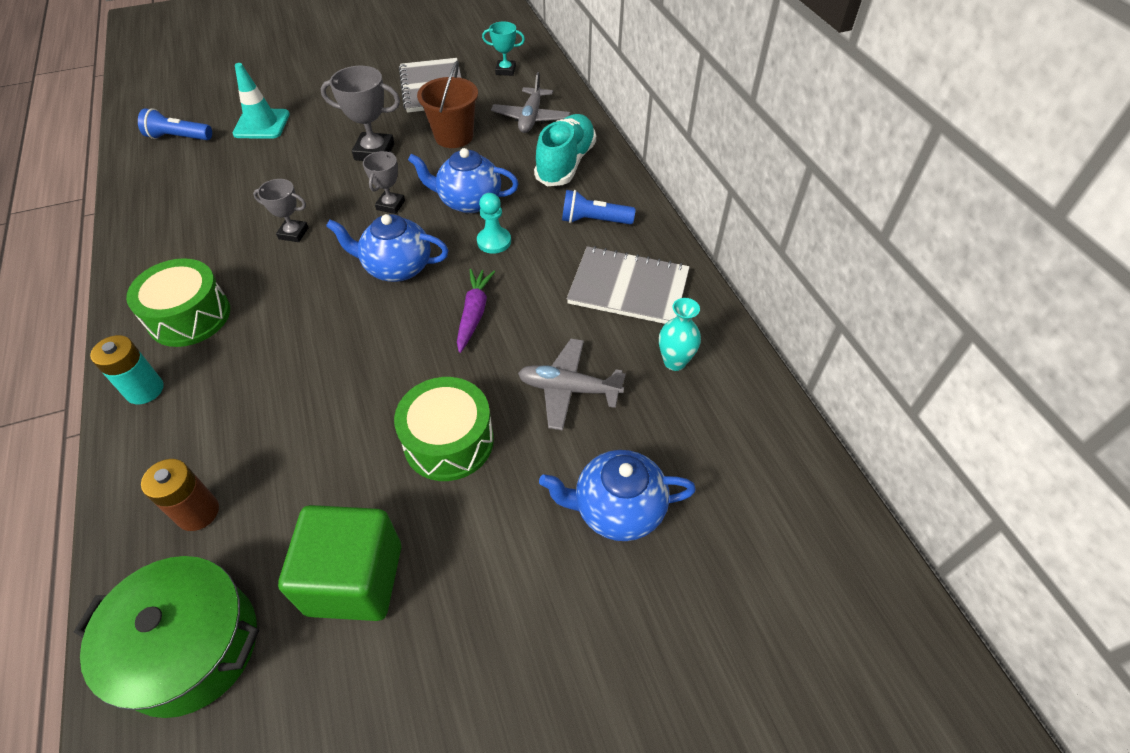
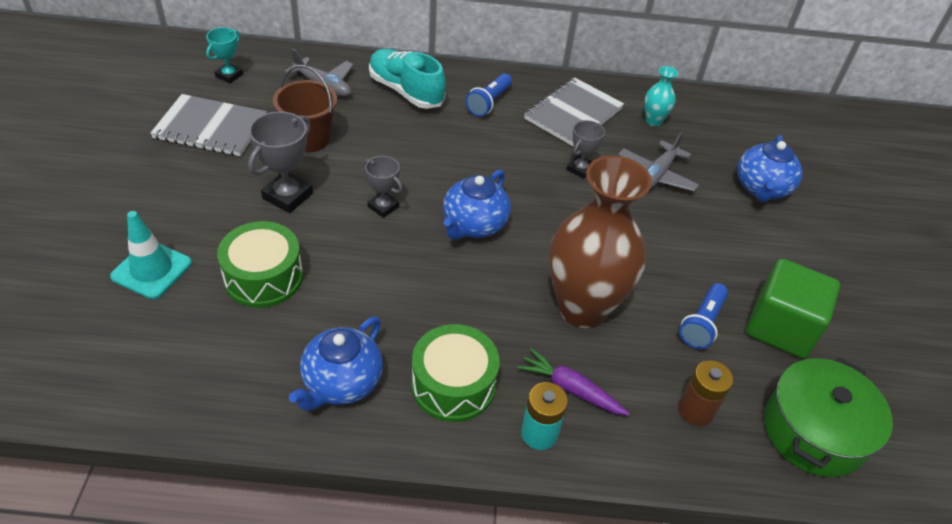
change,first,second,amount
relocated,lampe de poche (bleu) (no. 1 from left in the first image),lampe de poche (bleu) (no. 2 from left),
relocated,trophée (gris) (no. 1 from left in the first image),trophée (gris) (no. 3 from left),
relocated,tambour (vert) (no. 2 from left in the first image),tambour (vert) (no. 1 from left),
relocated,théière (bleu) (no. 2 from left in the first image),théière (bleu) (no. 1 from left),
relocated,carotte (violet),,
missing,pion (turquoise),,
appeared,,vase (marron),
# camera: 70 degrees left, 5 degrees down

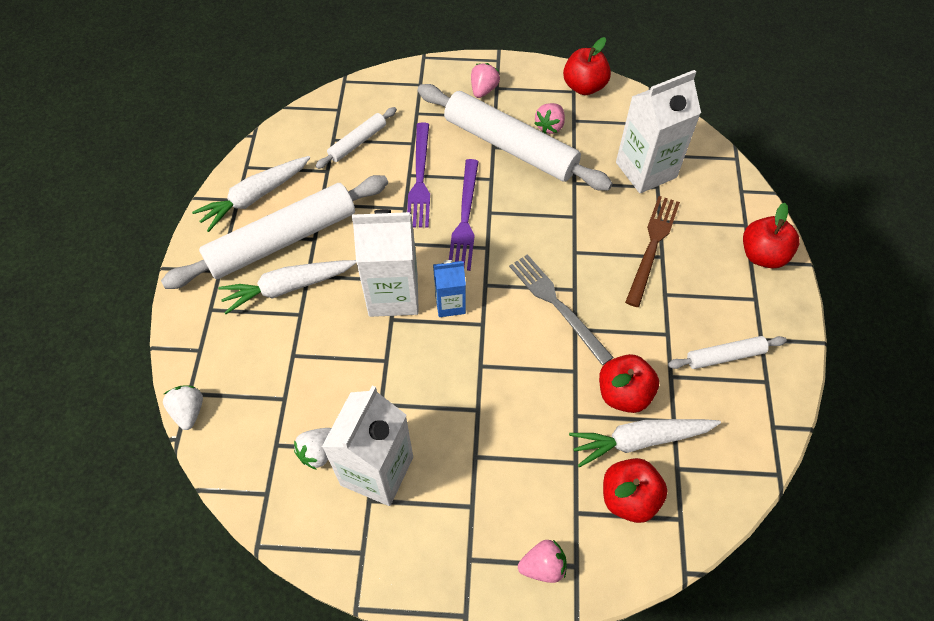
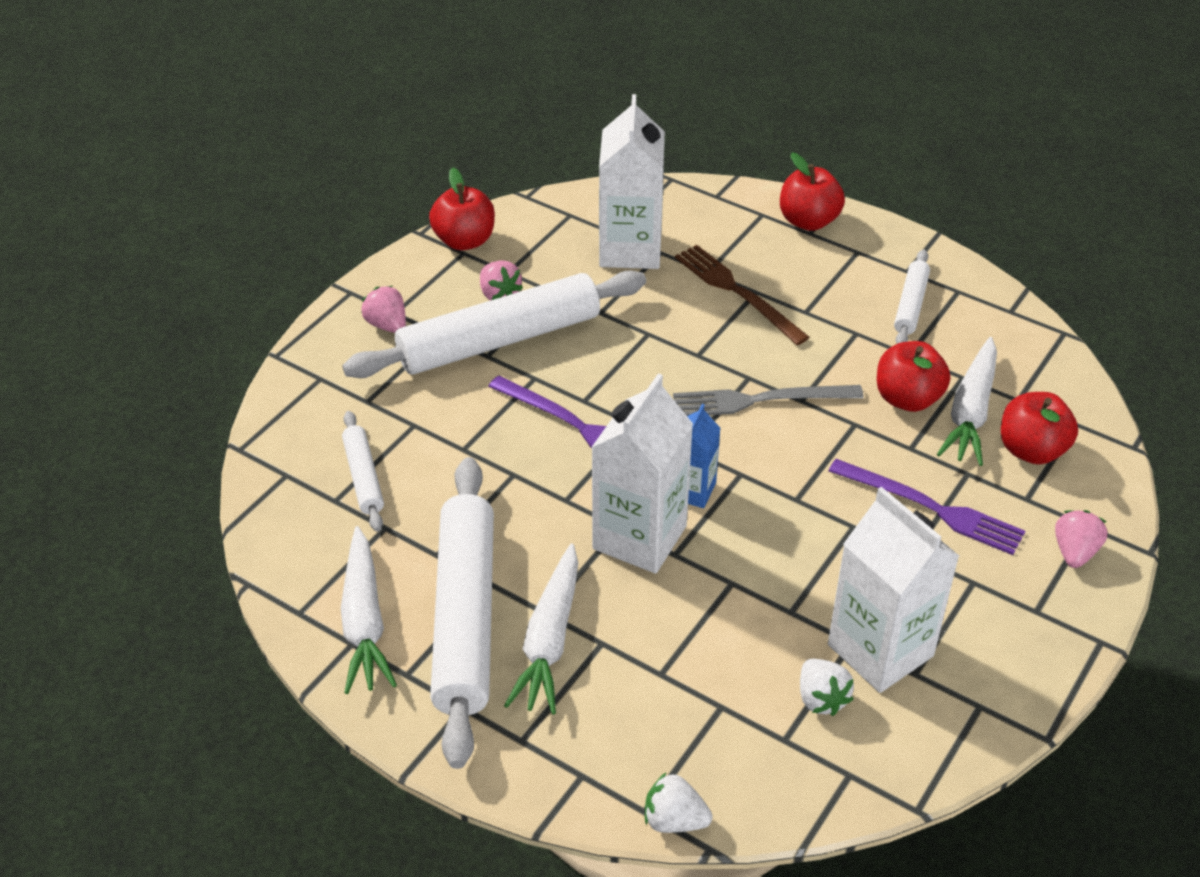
change,first,second,amount
relocated,fourchette (violet) (no. 1 from left in the first image),fourchette (violet) (no. 2 from left),
# camera: 60 degrees left, 15 degrees down

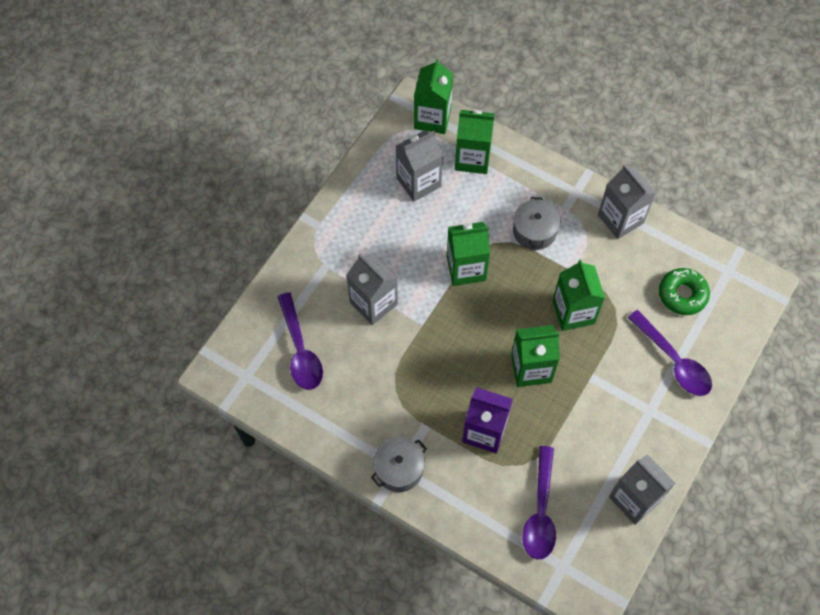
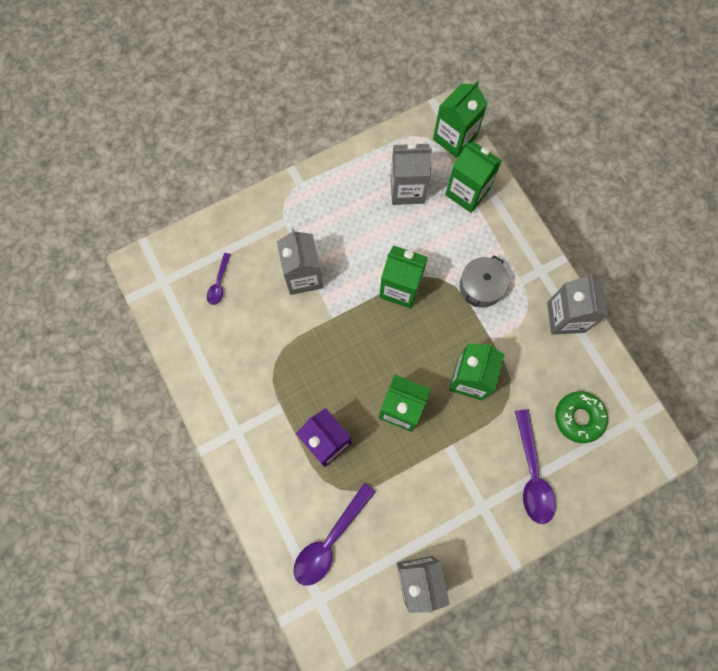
change,first,second,amount
size,cuillère (violet) (no. 1 from left),,x0.54
missing,marmite (gris) (no. 1 from left),,
# camera: 30 degrees right, 10 degrees up

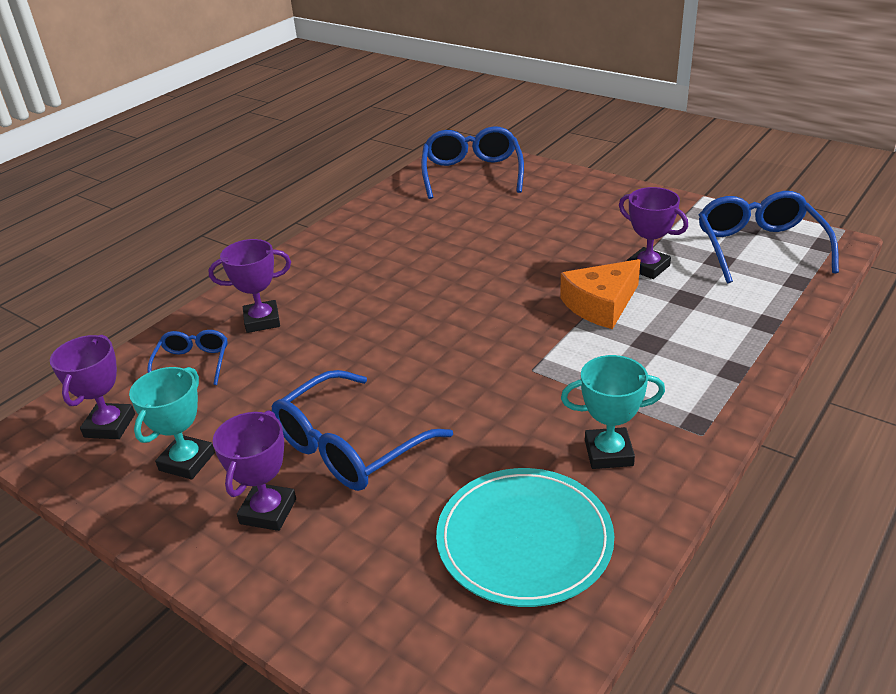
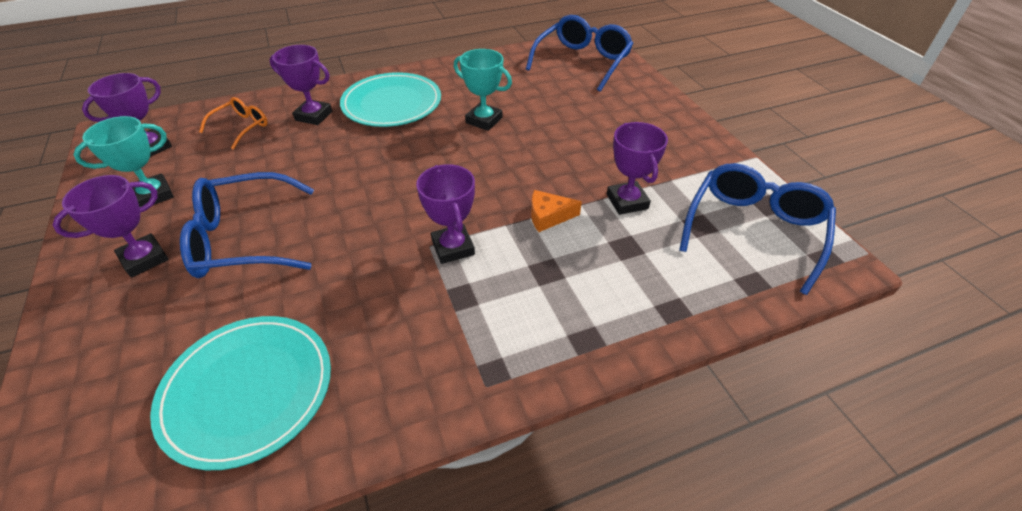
change,first,second,amount
colour,lunettes (bleu) (no. 1 from left),lunettes (orange),
size,fromage (orange),,x0.60
relocated,trophée (turquoise) (no. 2 from left),,
appeared,,assiette (turquoise) (no. 2 from left),
appeared,,trophée (violet) (no. 4 from left),
# camera: 30 degrees right, 10 degrees up

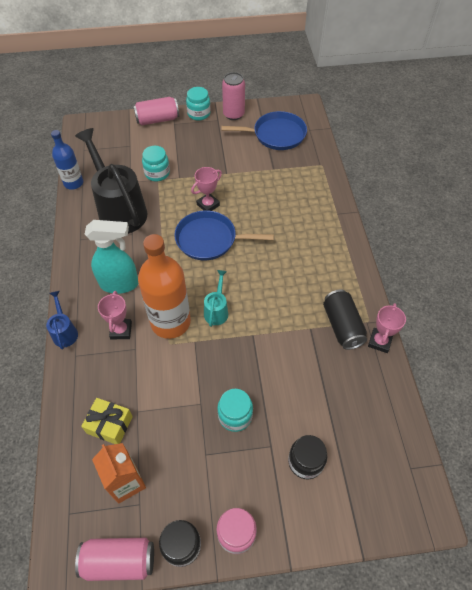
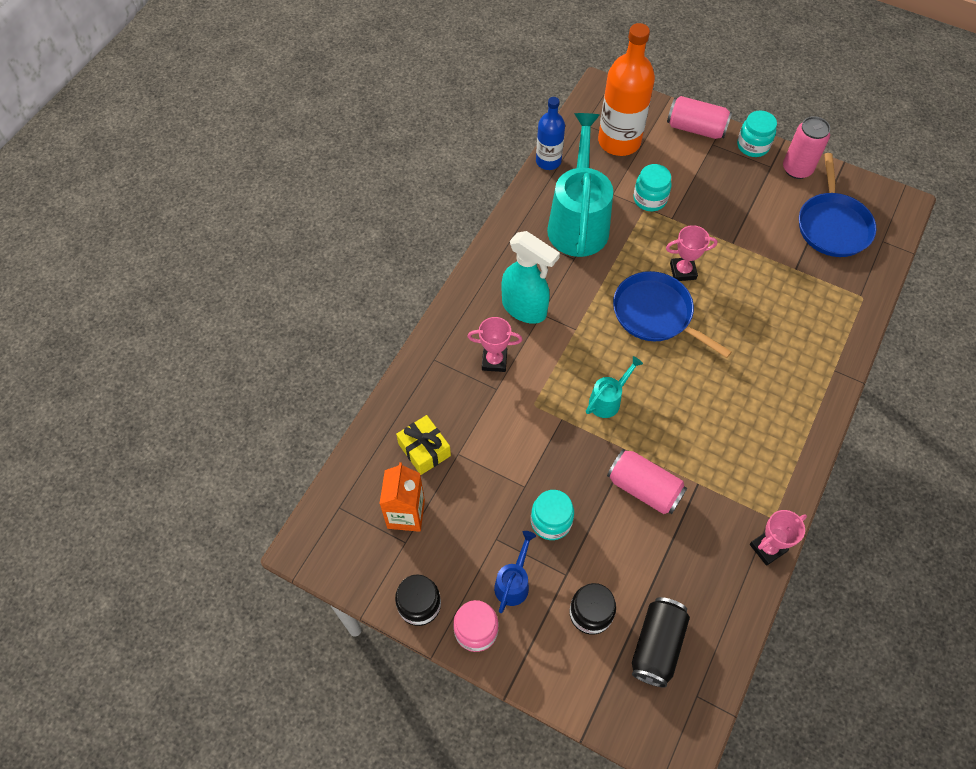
change,first,second,amount
relocated,arrosoir (bleu),,
colour,arrosoir (noir),arrosoir (turquoise) (no. 1 from left),
relocated,canette (rose) (no. 1 from left),,
spun,trophée (rose) (no. 1 from left),,60 degrees clockwise
relocated,bouteille (orange),,
spun,poêle (bleu) (no. 2 from left),,60 degrees clockwise
relocated,canette (noir),,
# camera: 35 degrees right, 5 degrees up

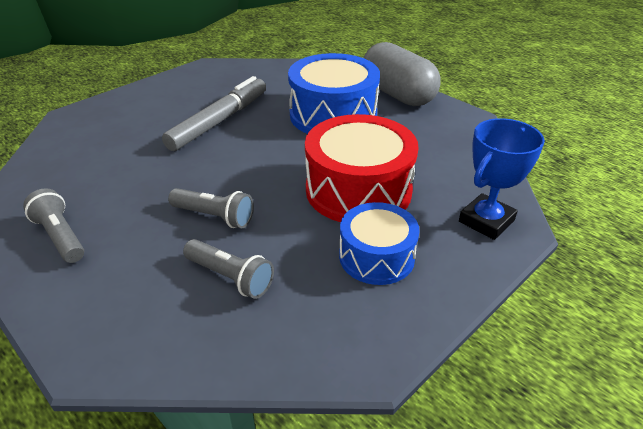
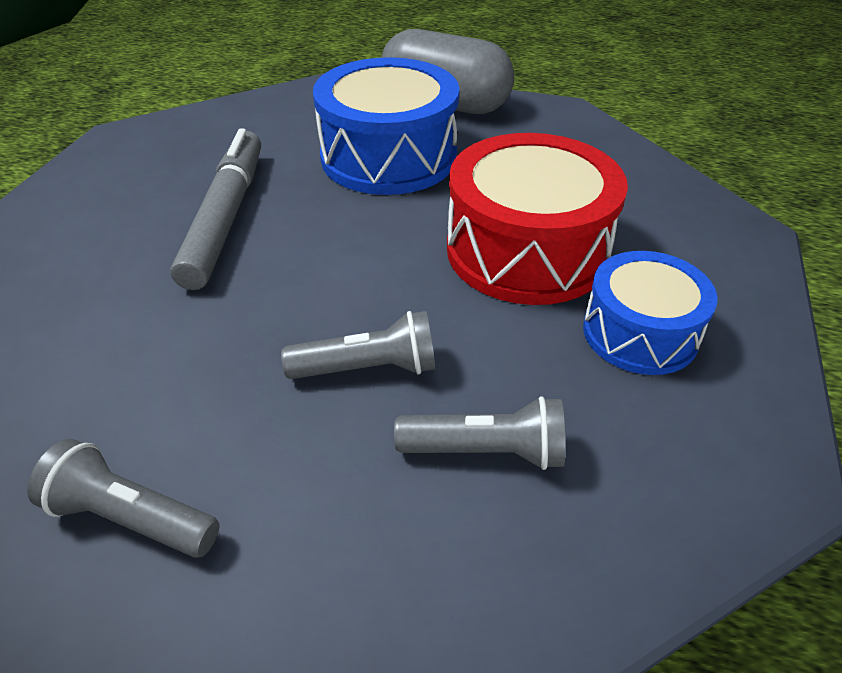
change,first,second,amount
missing,trophée (bleu),,
# camera: 30 degrees left, 5 degrees up

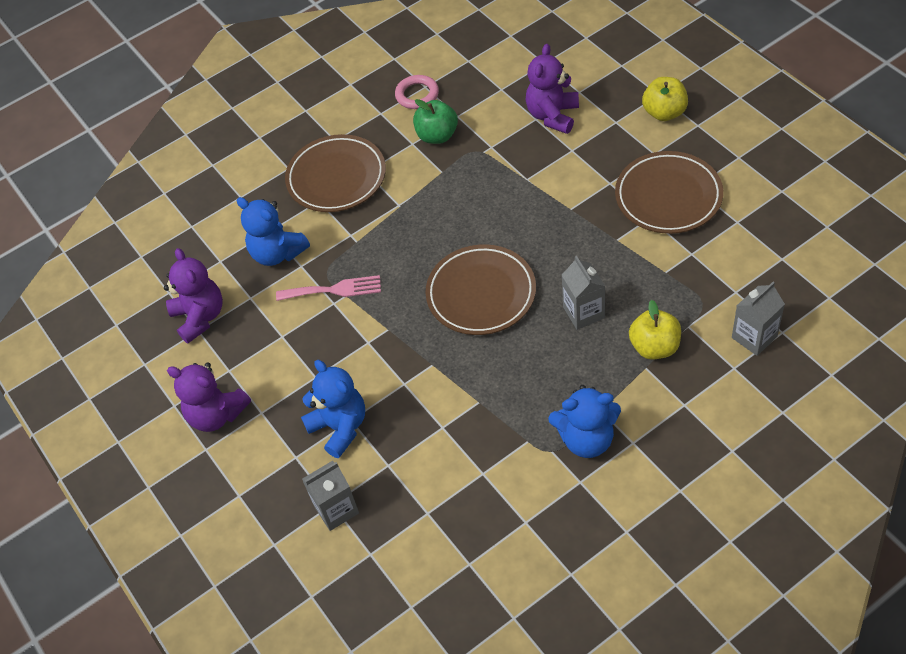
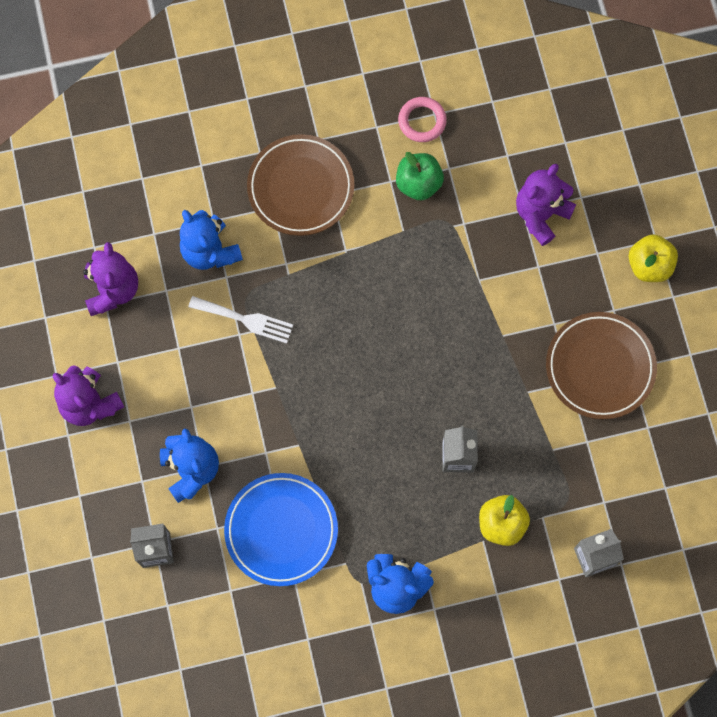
change,first,second,amount
colour,fourchette (rose),fourchette (blanc),
missing,assiette (marron) (no. 2 from left),,
appeared,,assiette (bleu),
# camera: 15 degrees right, 20 degrees up

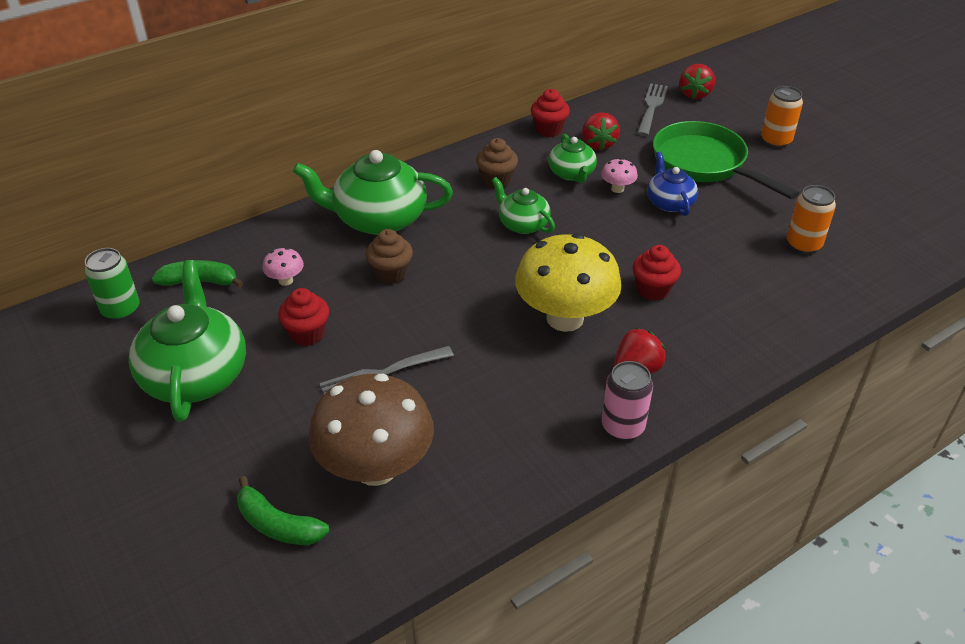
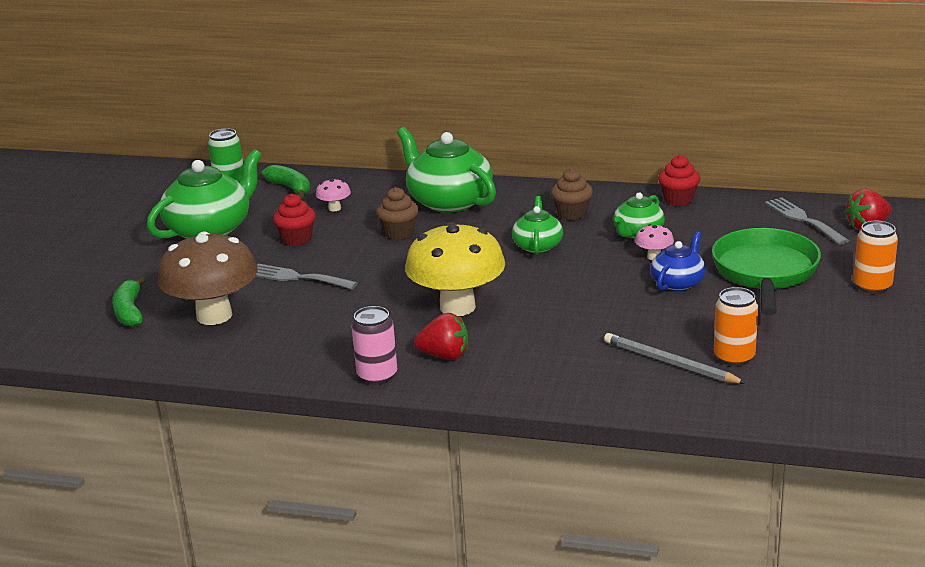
change,first,second,amount
missing,fraise (rouge) (no. 1 from left),,
missing,muffin (rouge) (no. 3 from left),,
spun,fourchette (gris) (no. 2 from left),,90 degrees counterclockwise
appeared,,crayon (gris),
# camera: 50 degrees right, 15 degrees down

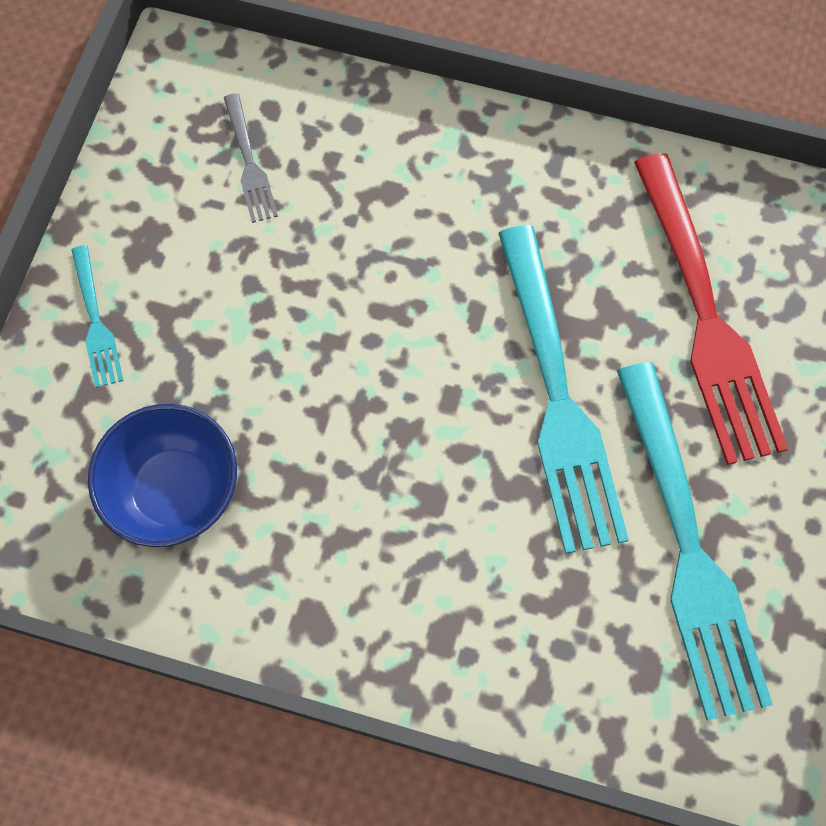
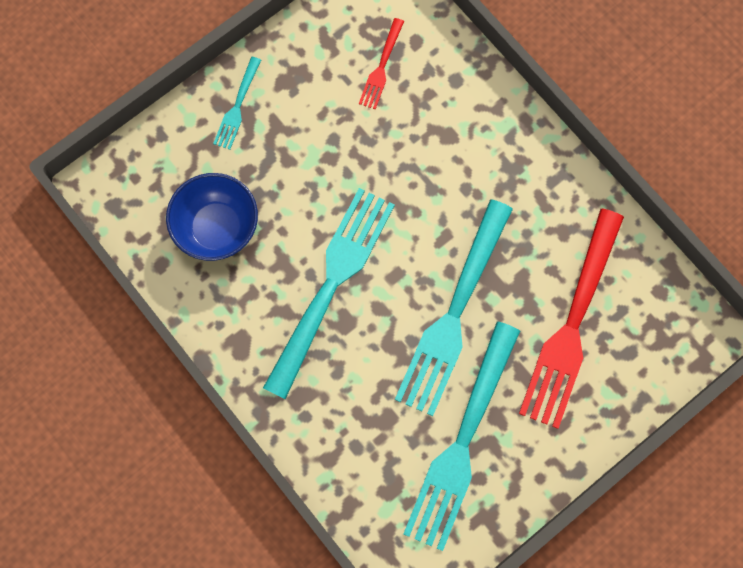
change,first,second,amount
colour,fourchette (gris),fourchette (rouge) (no. 1 from left),
appeared,,fourchette (turquoise) (no. 2 from left),
# camera: 35 degrees right, 5 degrees up

